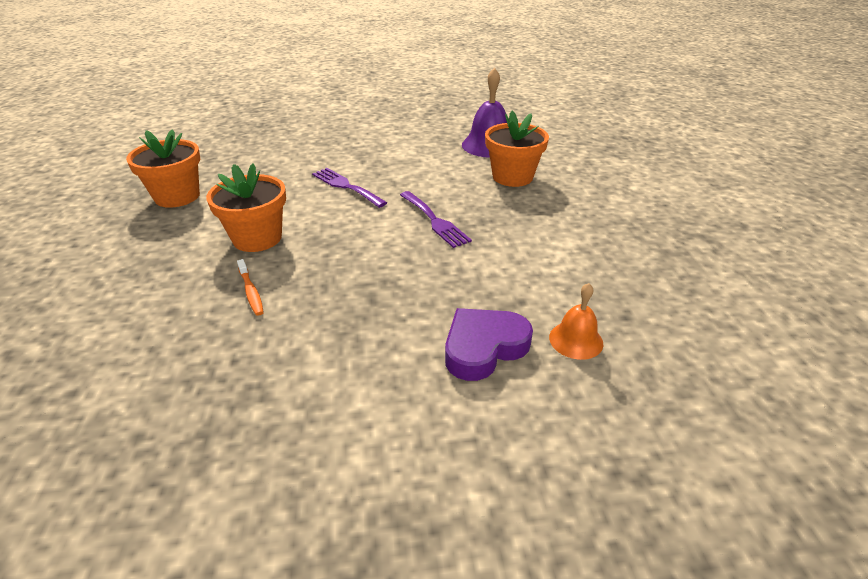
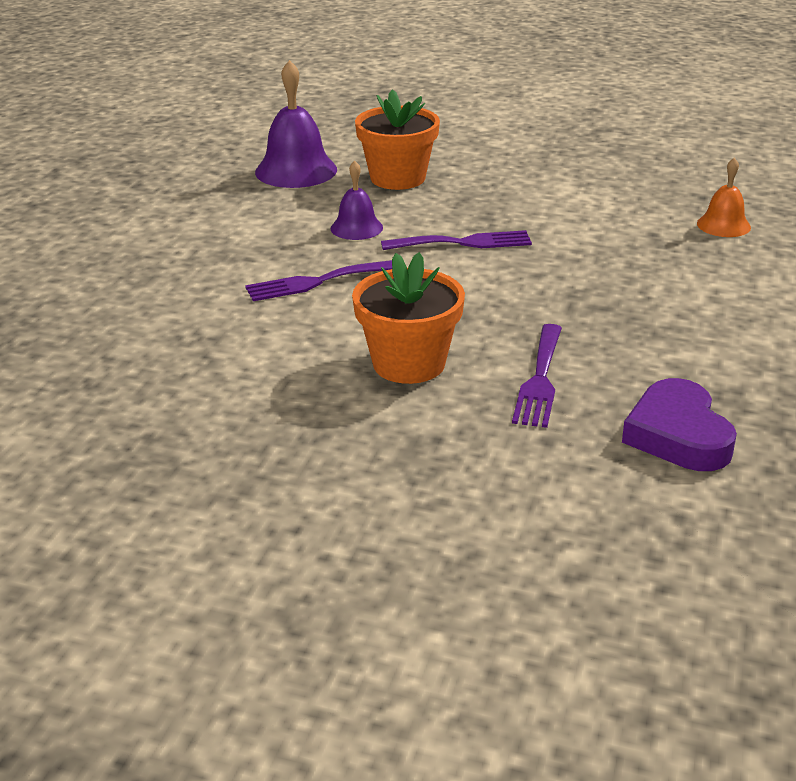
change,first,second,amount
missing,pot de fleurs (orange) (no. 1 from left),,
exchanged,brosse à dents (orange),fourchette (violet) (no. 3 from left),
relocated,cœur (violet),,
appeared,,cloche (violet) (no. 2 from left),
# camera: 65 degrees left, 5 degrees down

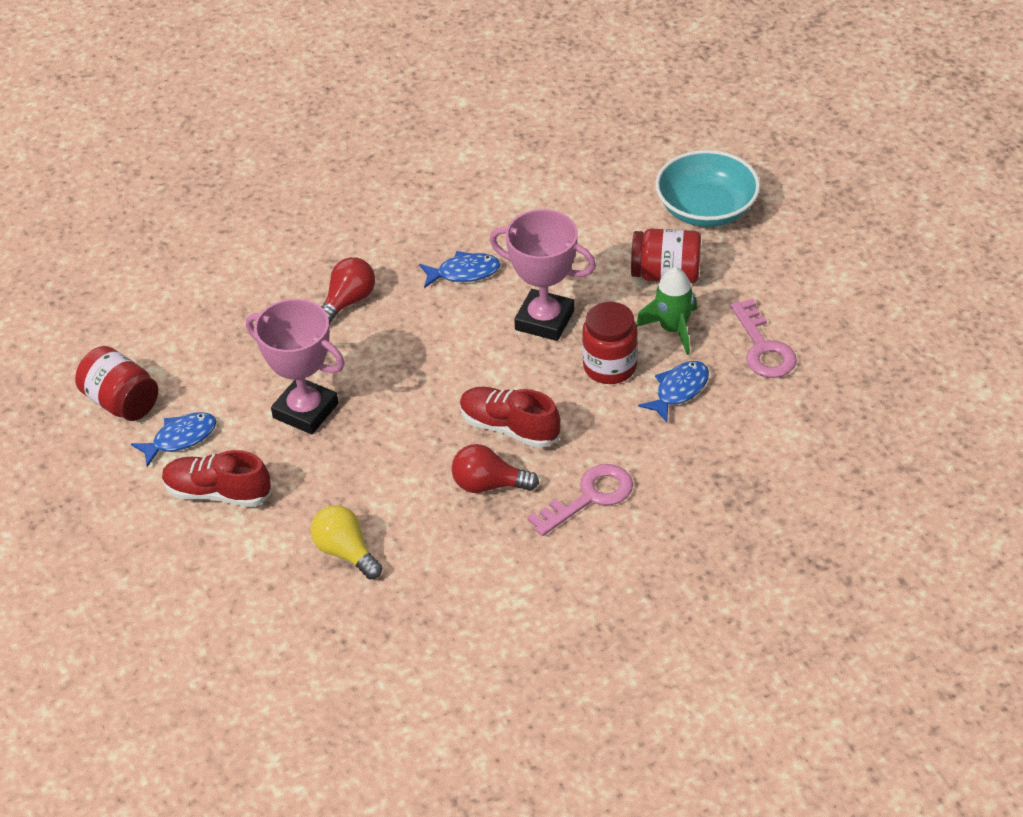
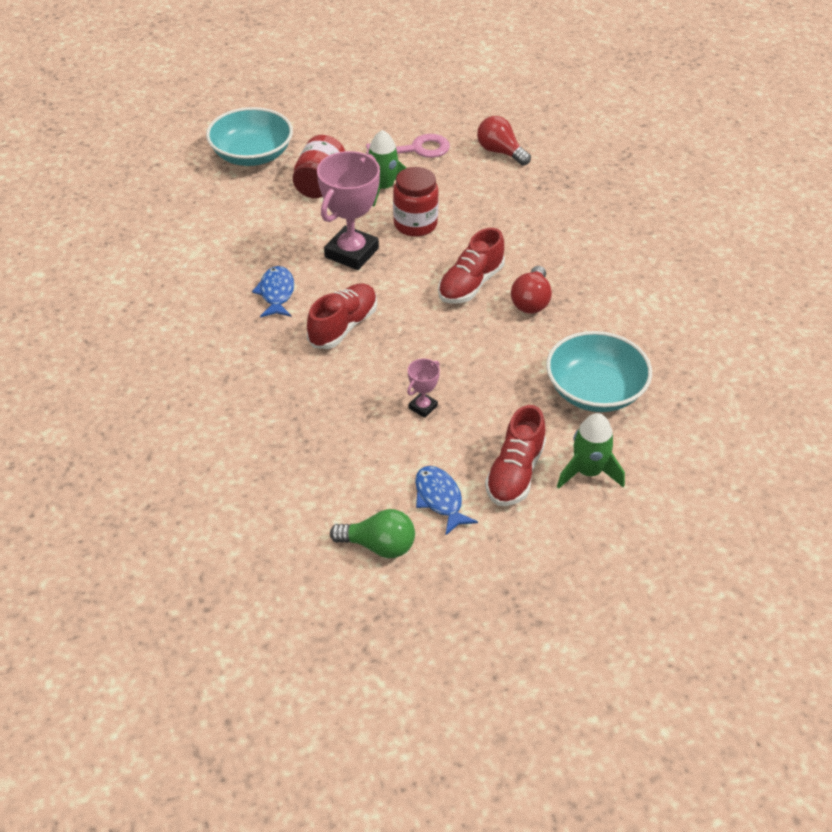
change,first,second,amount
exchanged,bocal (rouge) (no. 1 from left),ampoule (vert),
size,trophée (rose) (no. 1 from left in the first image),trophée (rose) (no. 2 from left),x0.47
exchanged,ampoule (jaune),bol (turquoise) (no. 2 from left),
relocated,ampoule (rouge) (no. 1 from left),,
missing,clé (rose) (no. 1 from left),,
missing,poisson (bleu) (no. 3 from left),,
appeared,,chaussure (rouge) (no. 1 from left),
appeared,,fusée (vert) (no. 2 from left),
# camera: 85 degrees left, 0 degrees up

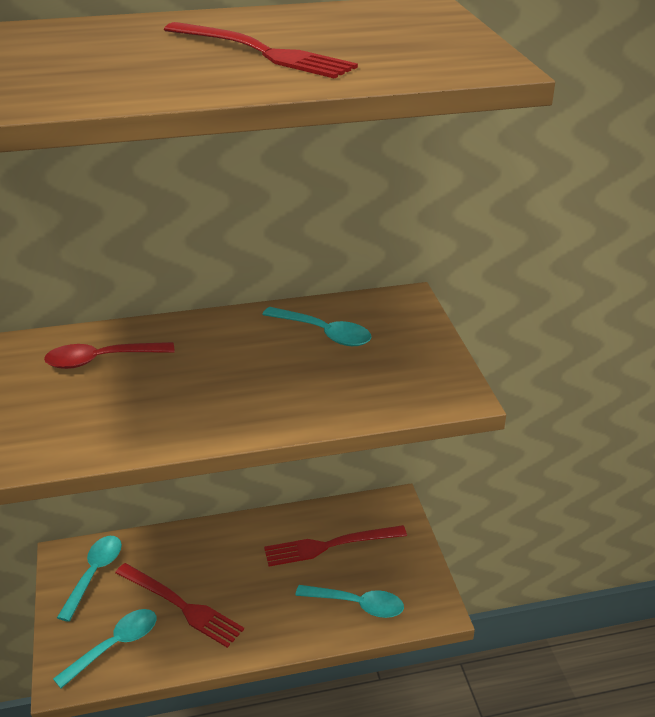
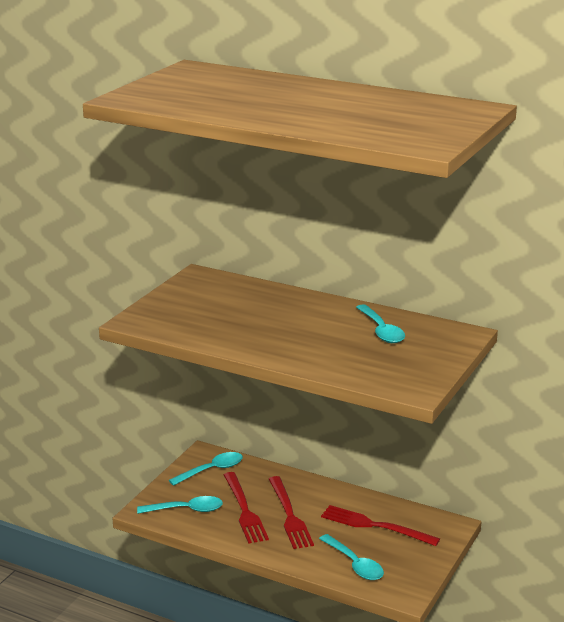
change,first,second,amount
missing,cuillère (rouge),,
relocated,fourchette (rouge) (no. 2 from left),,
# camera: 40 degrees right, 10 degrees down

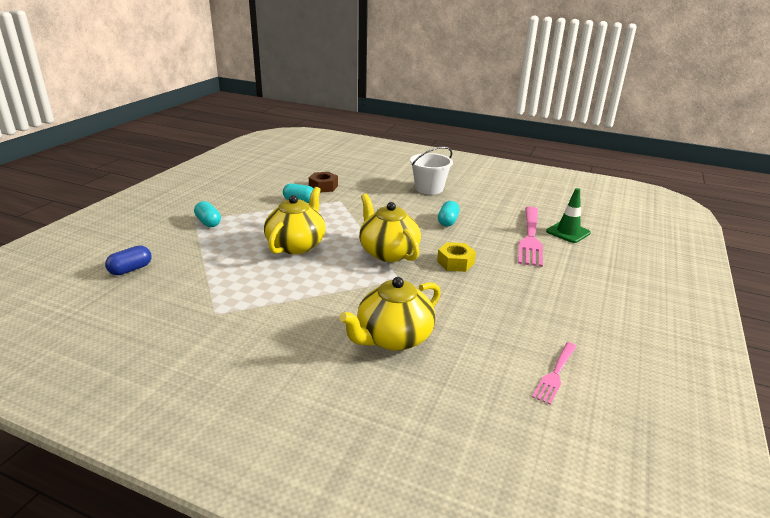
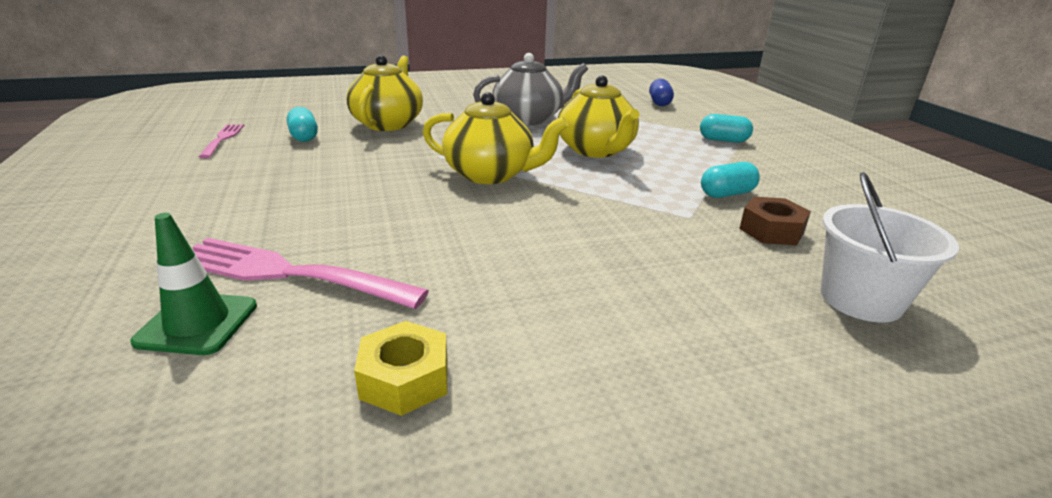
change,first,second,amount
relocated,seau (blanc),,
relocated,écrou (jaune),,
relocated,gélule (turquoise) (no. 3 from left in the first image),gélule (turquoise) (no. 1 from left),
spun,fourchette (rose) (no. 1 from left in the first image),fourchette (rose) (no. 2 from left),45 degrees counterclockwise
appeared,,théière (gris),
# camera: 140 degrees right, 0 degrees up

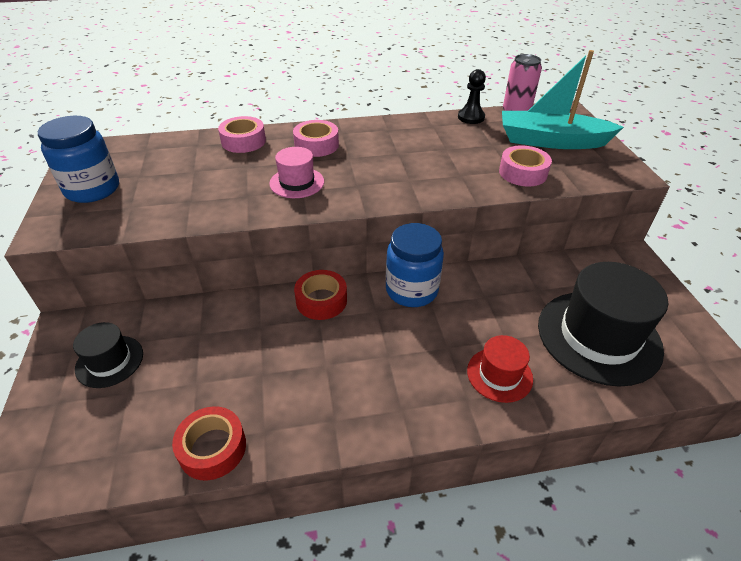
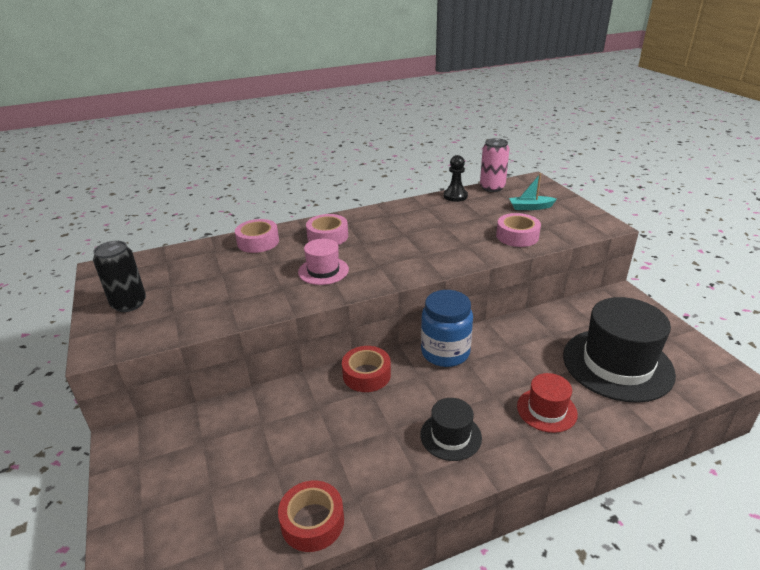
change,first,second,amount
exchanged,bocal (bleu) (no. 1 from left),canette (noir),
relocated,chapeau (noir) (no. 1 from left),,
size,bateau (turquoise),,x0.46
# camera: 10 degrees left, 10 degrees down

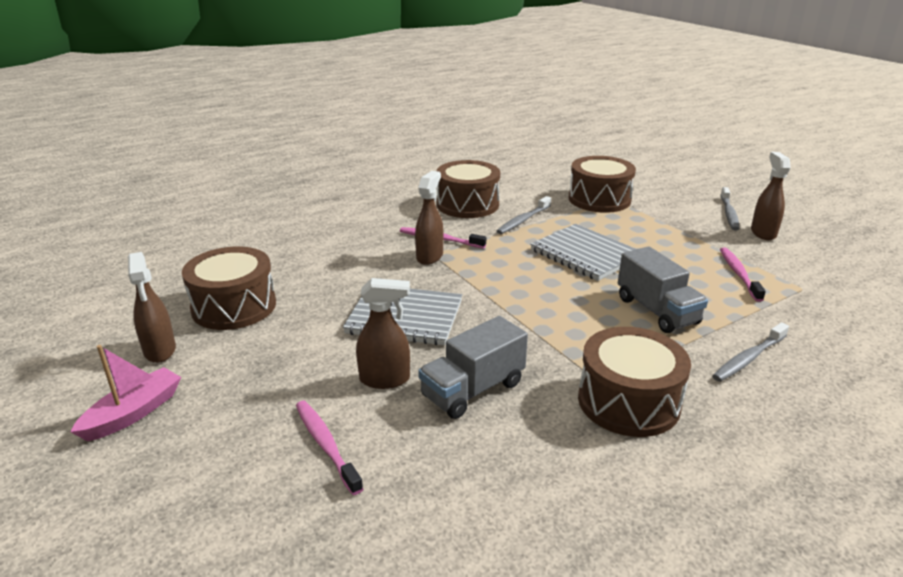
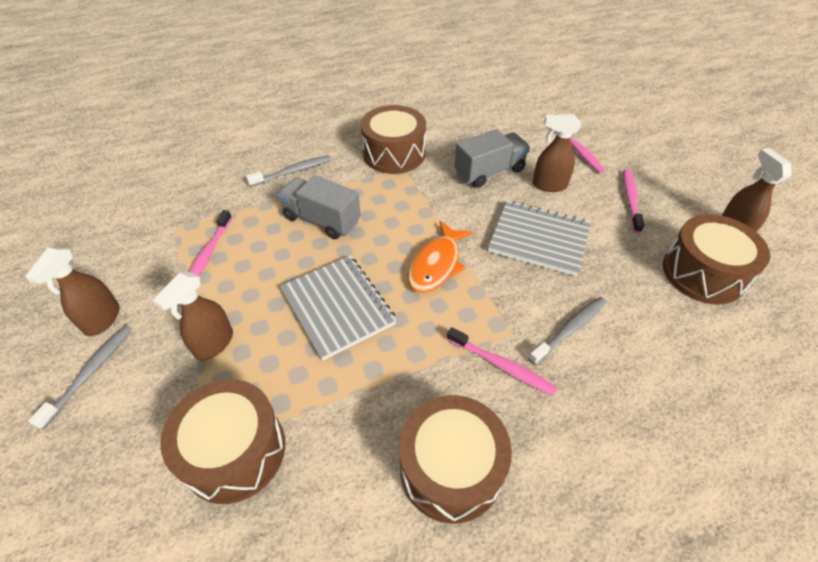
change,first,second,amount
missing,bateau (rose),,
relocated,vaporisateur (marron) (no. 3 from left in the first image),vaporisateur (marron) (no. 2 from left),
relocated,brosse à dents (gris) (no. 1 from left in the first image),brosse à dents (gris) (no. 3 from left),
spun,camion (gris) (no. 2 from left in the first image),camion (gris) (no. 1 from left),45 degrees counterclockwise
appeared,,poisson (orange),
appeared,,brosse à dents (rose) (no. 4 from left),
# camera: 170 degrees left, 20 degrees up

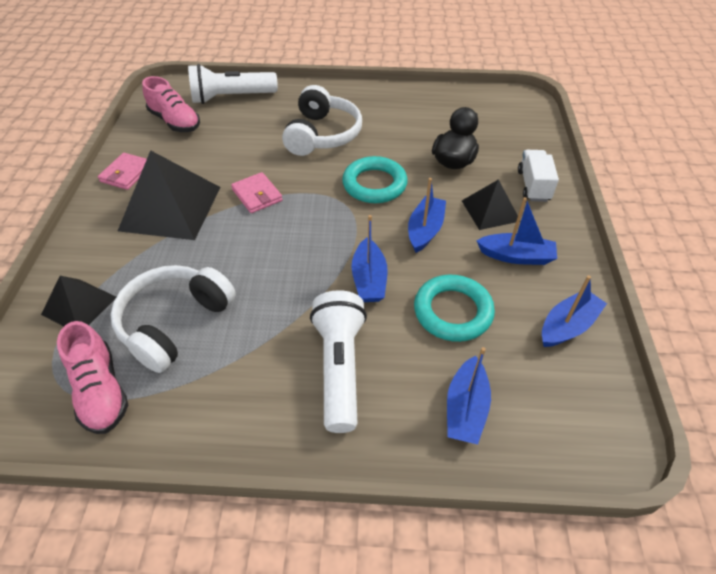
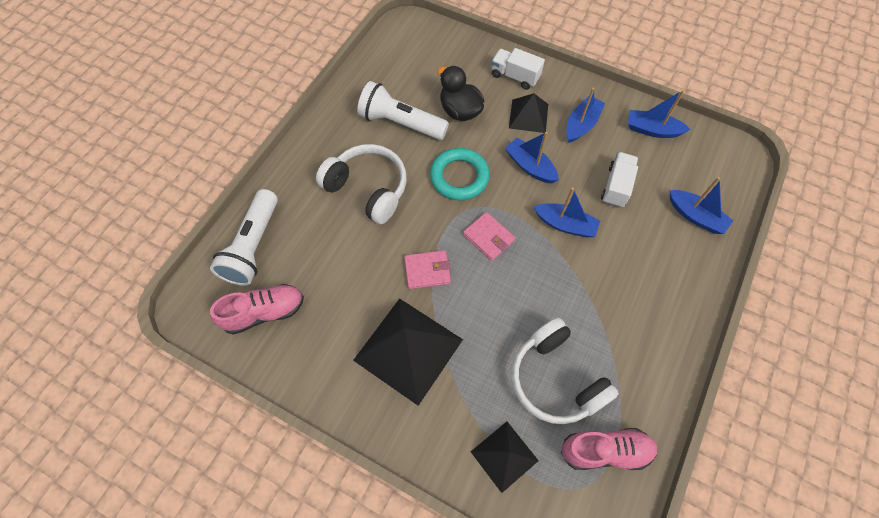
change,first,second,amount
relocated,portefeuille (rose) (no. 1 from left in the first image),portefeuille (rose) (no. 2 from left),
relocated,lampe de poche (blanc) (no. 2 from left),,
exchanged,anneau (turquoise) (no. 2 from left),camion (blanc) (no. 2 from left),
spun,bateau (bleu) (no. 5 from left in the first image),bateau (bleu) (no. 4 from left),60 degrees counterclockwise
# camera: 65 degrees left, 15 degrees up

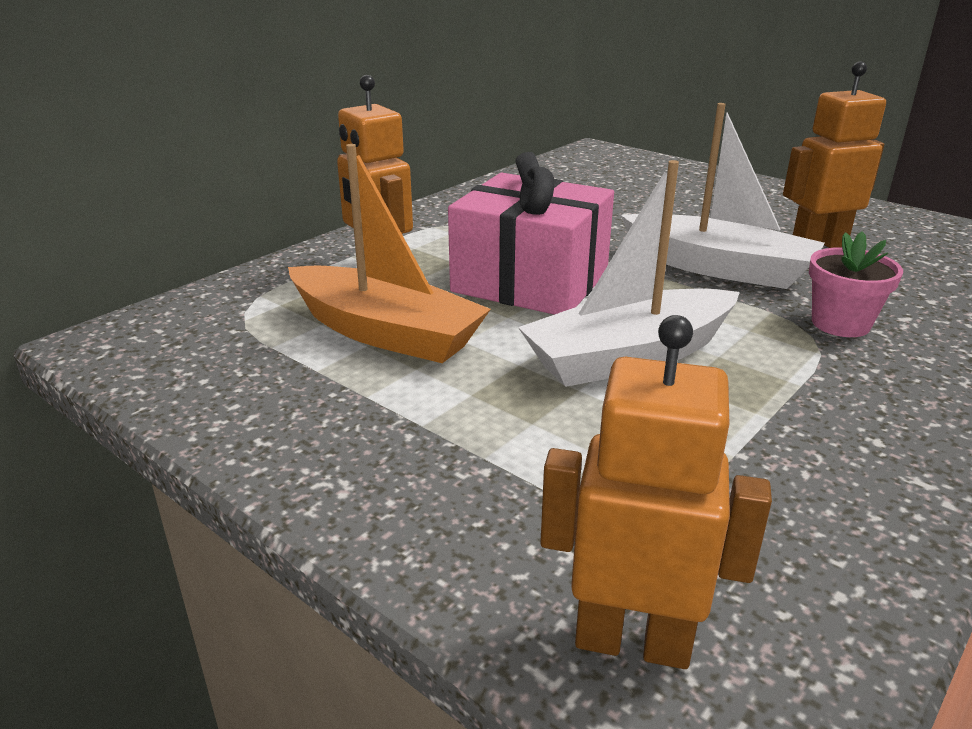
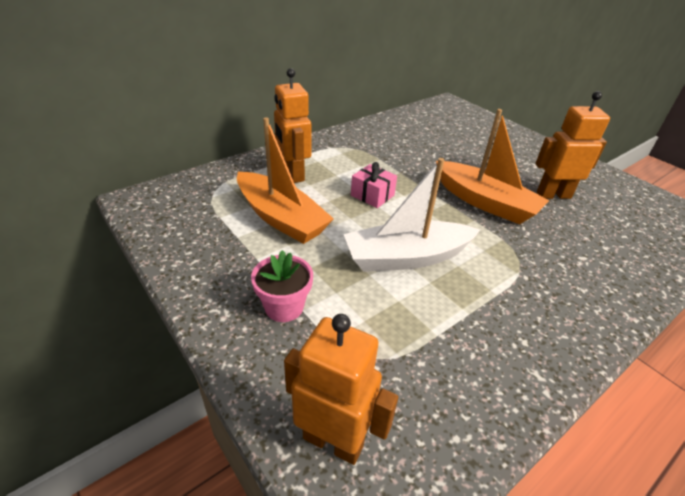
change,first,second,amount
size,cadeau (rose),,x0.47
colour,bateau (blanc) (no. 2 from left),bateau (orange) (no. 2 from left),
relocated,pot de fleurs (rose),,
# camera: 10 degrees right, 10 degrees up

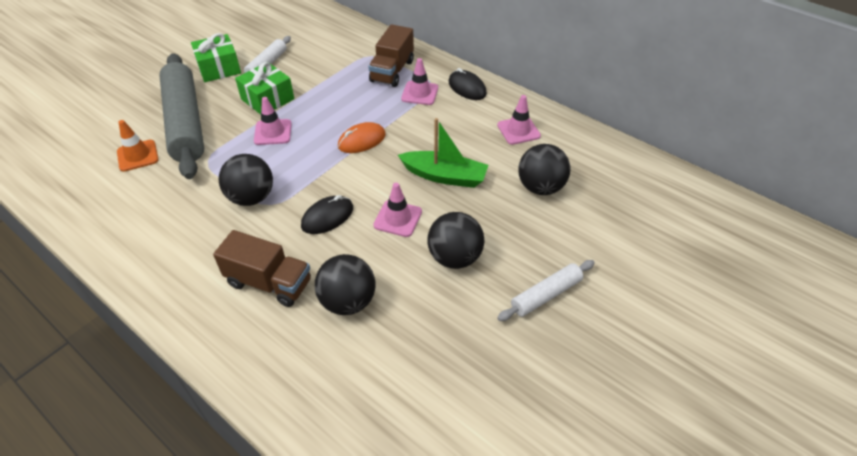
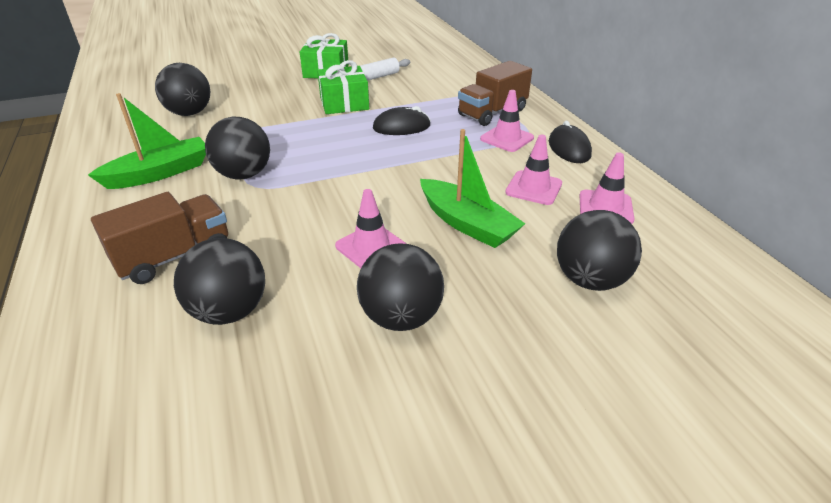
change,first,second,amount
exchanged,cône de chantier (orange),balle (noir) (no. 1 from left),
missing,rouleau à pâtisserie (gris),,
spun,camion (marron) (no. 1 from left),,90 degrees counterclockwise
relocated,cône de chantier (rose) (no. 1 from left in the first image),cône de chantier (rose) (no. 3 from left),
relocated,souris (noir) (no. 1 from left),,
missing,souris (orange),,
missing,rouleau à pâtisserie (blanc) (no. 2 from left),,
appeared,,bateau (vert) (no. 1 from left),
# camera: 30 degrees right, 10 degrees down

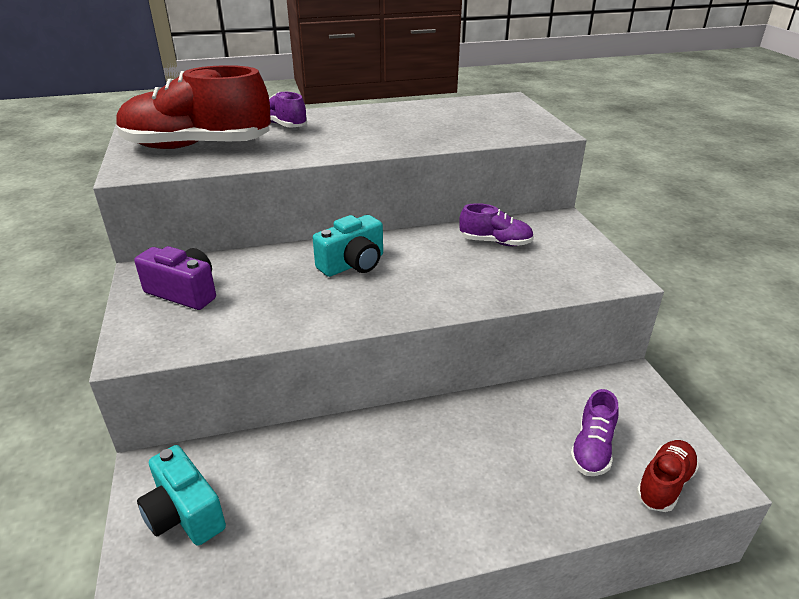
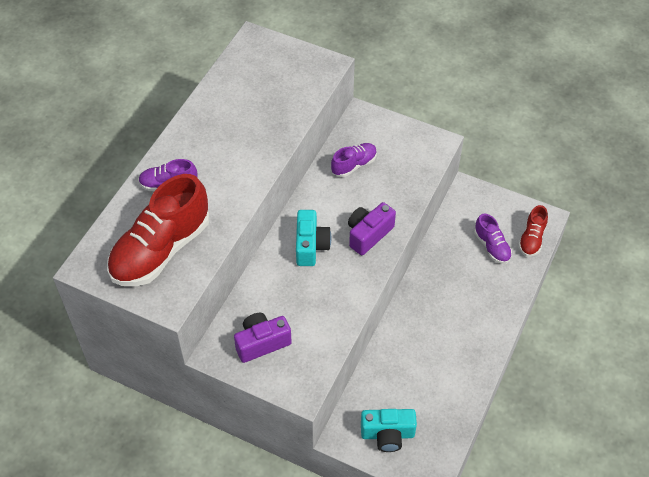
change,first,second,amount
spun,chaussure (rouge) (no. 2 from left),,150 degrees counterclockwise
appeared,,appareil photo (violet) (no. 2 from left),
# camera: 50 degrees left, 20 degrees up

